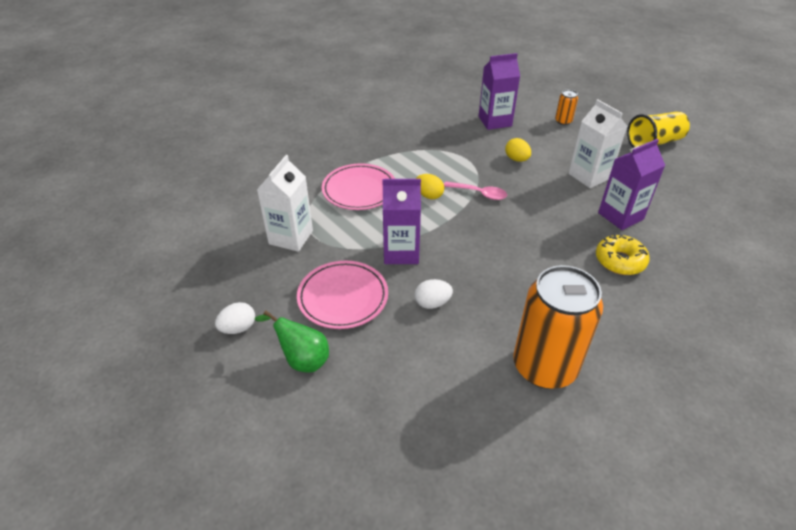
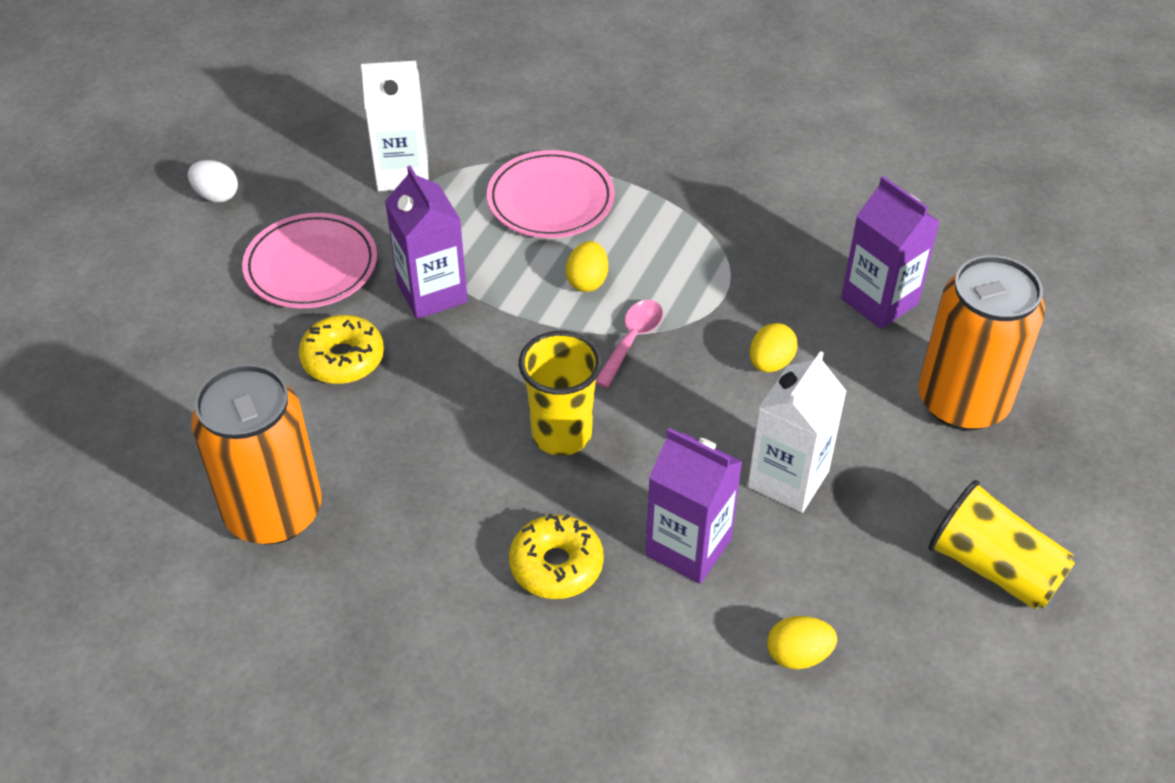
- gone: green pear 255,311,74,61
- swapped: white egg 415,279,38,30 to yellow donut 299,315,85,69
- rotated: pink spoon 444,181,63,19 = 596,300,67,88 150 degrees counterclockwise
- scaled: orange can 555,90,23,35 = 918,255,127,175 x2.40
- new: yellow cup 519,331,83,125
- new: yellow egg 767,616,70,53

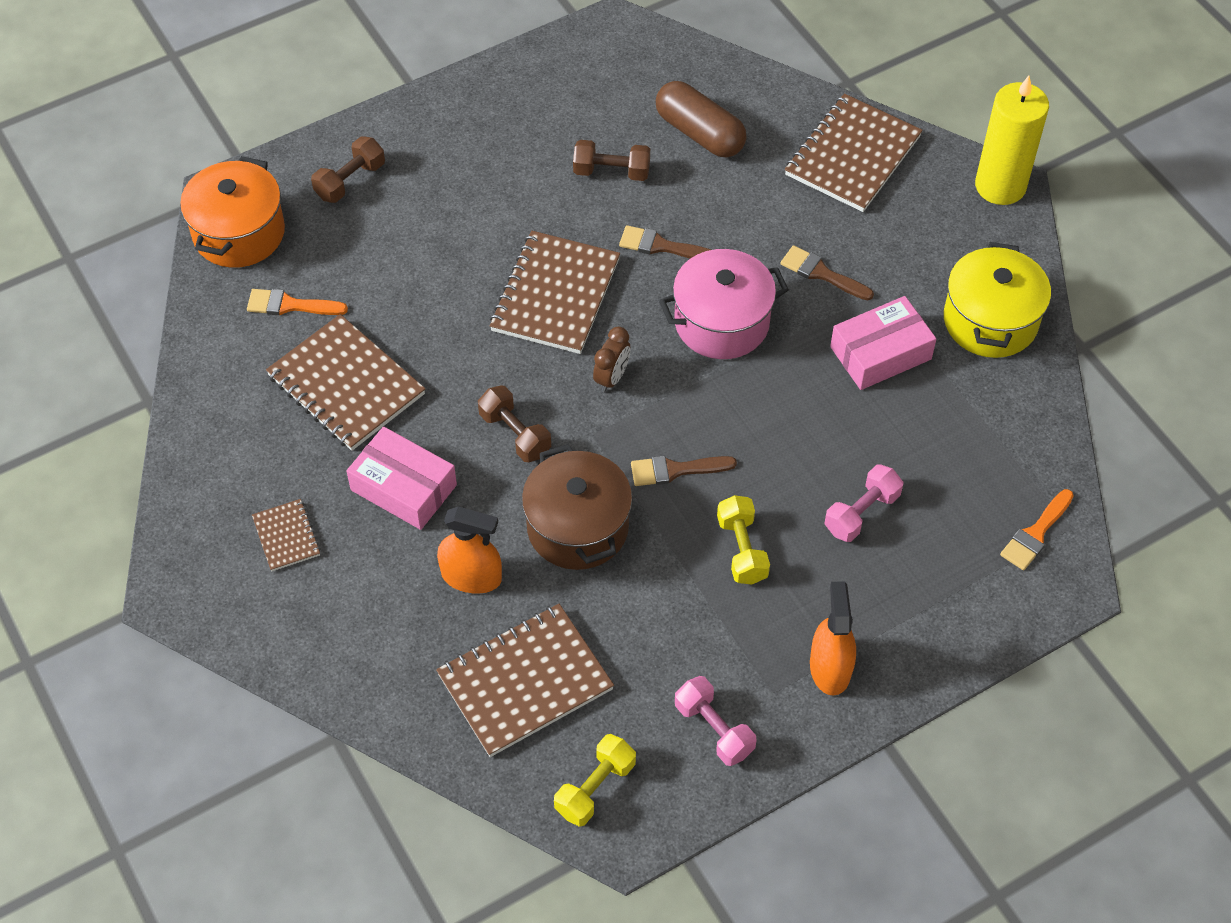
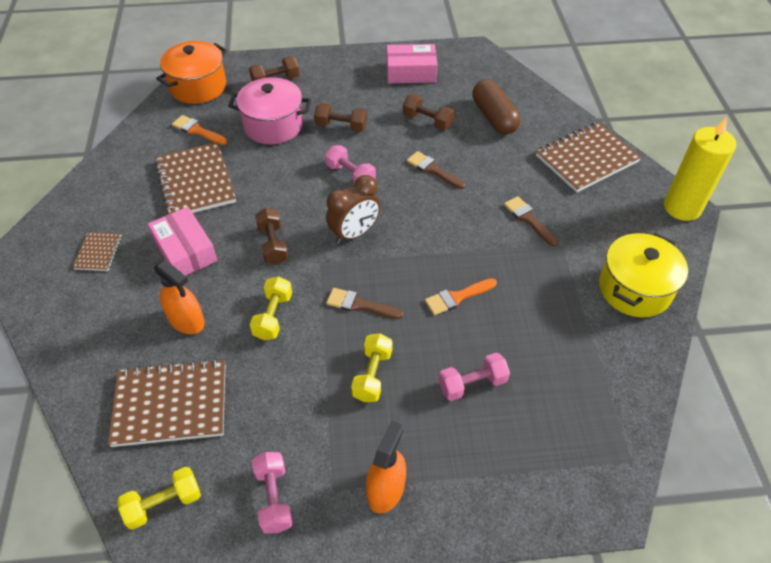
- swapped: brown notebook 490,231,130,123 to pink dumbbell 325,145,51,39
- swapped: brown pot 522,444,110,126 to yellow dumbbell 250,276,42,64
- scaled: brown clock 593,327,37,66 = 326,175,54,69 x1.54
- shifted: pink pot 659,249,130,110 to 228,78,83,66
- shifted: pink box 830,296,106,94 to 387,44,50,39
- shifted: orange brush 1000,489,74,81 to 425,278,72,37
- new: brown dumbbell 314,103,53,29

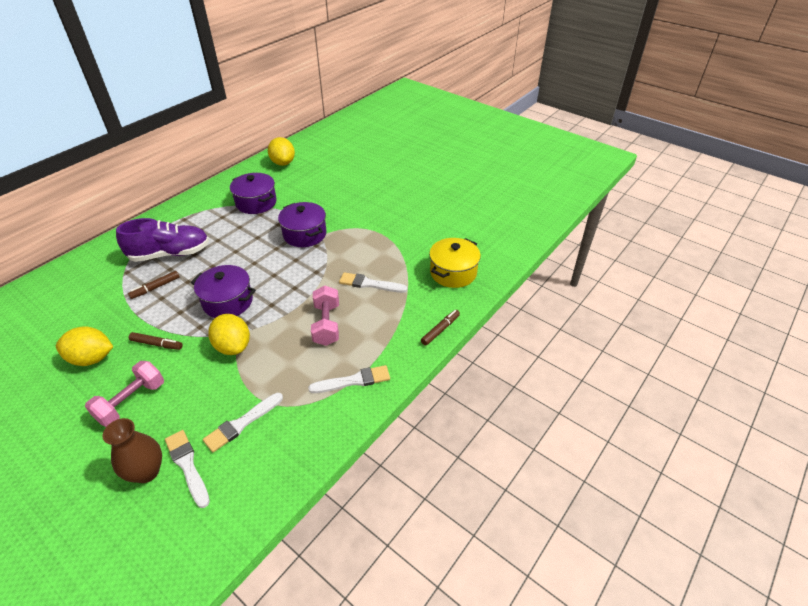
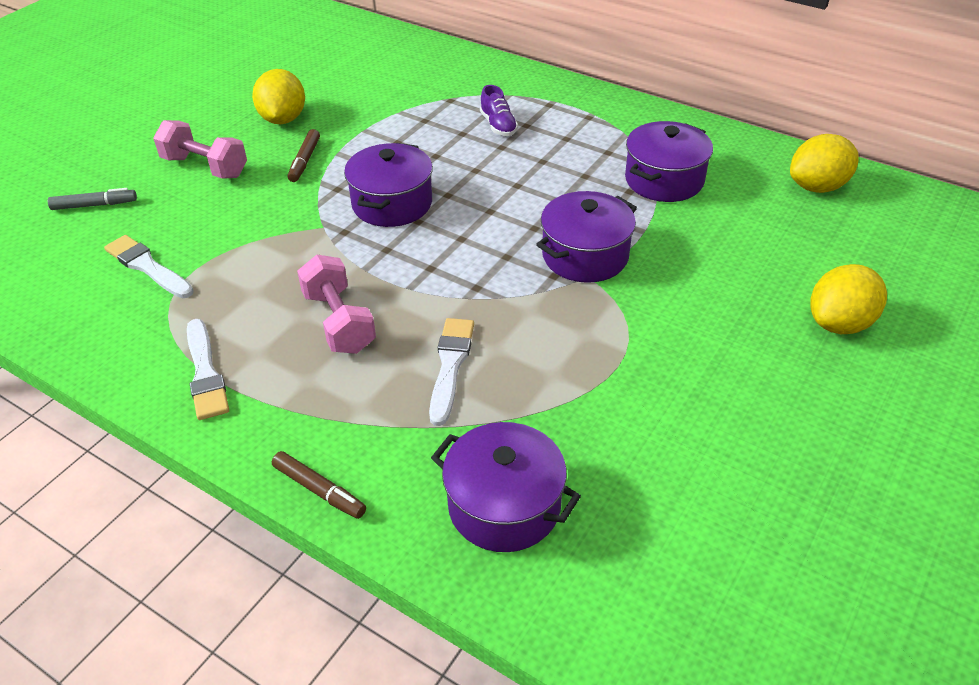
- swapped: brown vase 103,418,59,65 to grey marker 48,188,89,22
- scaled: purple shoe 116,218,93,44 = 480,85,38,51 x0.48
- gone: brown marker 128,271,52,28
- gone: white brush 165,430,45,78
- shifted: yellow lemon 208,314,42,41 to 810,264,77,70
- rotated: pink dumbbell 311,286,28,60 = 297,255,79,99 75 degrees clockwise
- repainted: yellow pot 429,238,52,50 to purple pot 431,422,150,130

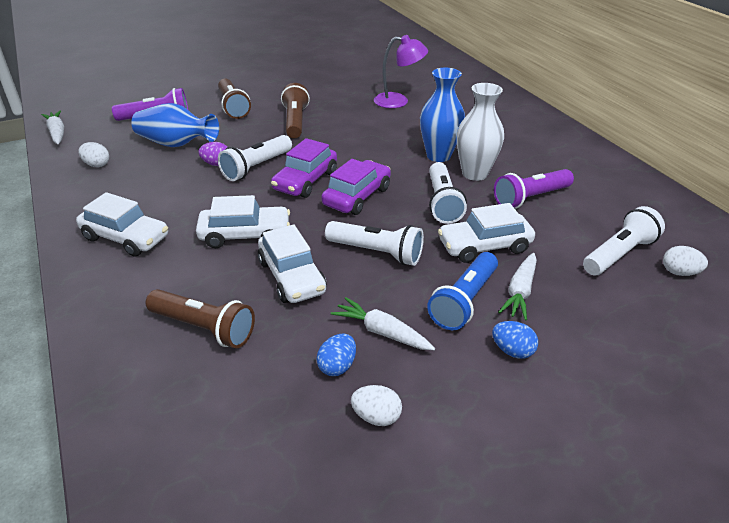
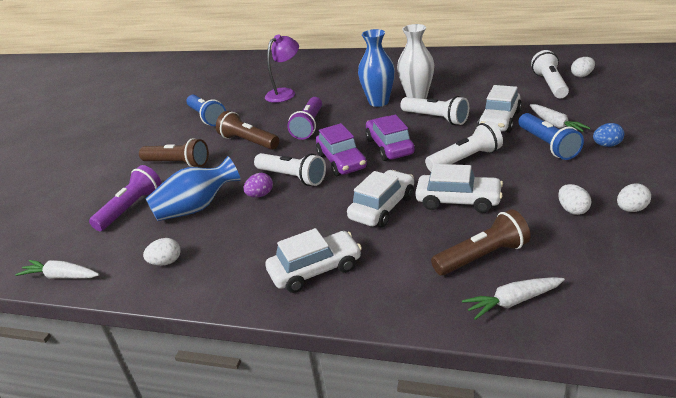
- rotated: white flashlight 218,135,74,46 = 254,153,72,33 45 degrees counterclockwise
- repainted: blue egg 316,334,40,42 to white egg 558,184,33,31
- shifted: white carrot 331,297,104,53 to 462,277,103,43
- shifted: purple flashlight 494,169,80,40 to 287,97,35,43
- new: blue flashlight 186,95,40,31

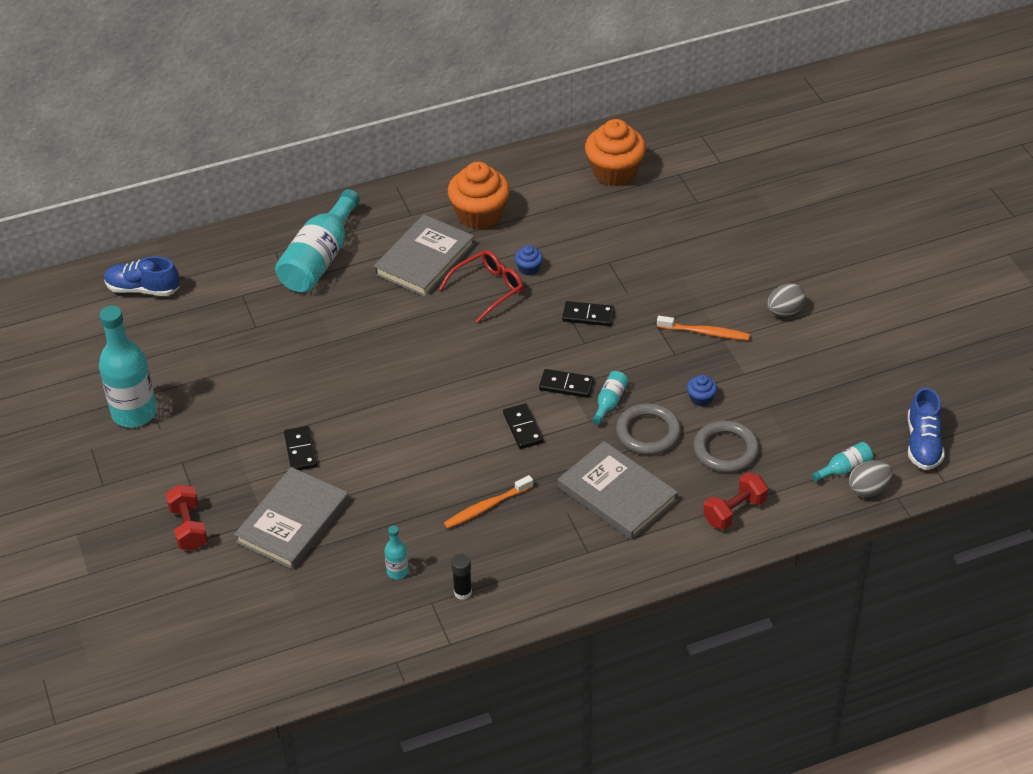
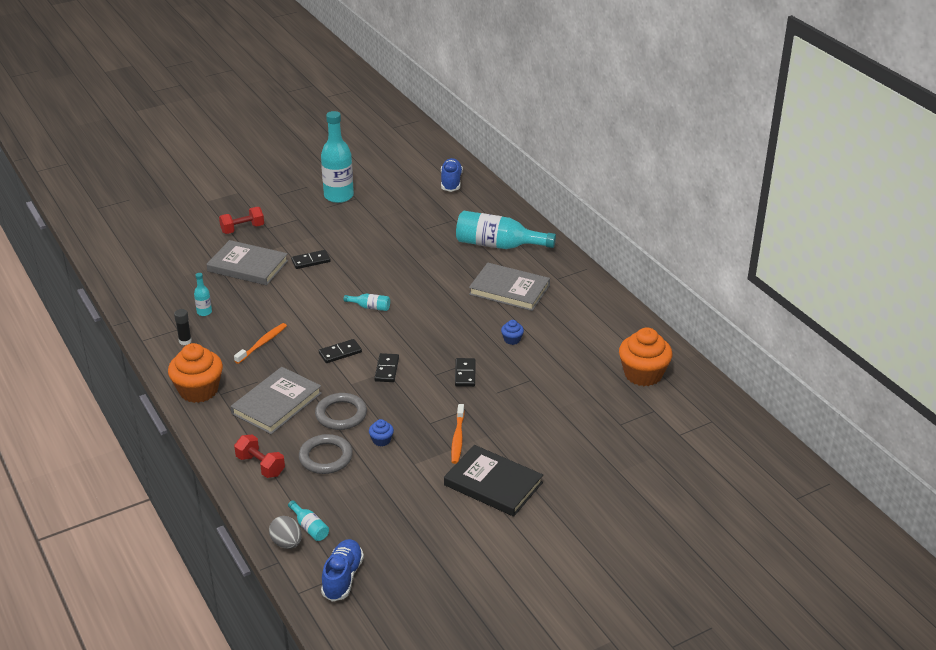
- gone: red glasses 439,250,85,73
- rotated: orange toothbrush 444,475,89,54 = 234,323,53,41 75 degrees clockwise
- shifted: orange cupcake 448,162,62,68 to 168,343,55,60
- shifted: turquoise bottle 592,371,36,54 to 343,294,47,17
- swapped: grey egg 767,283,39,33 to black book 444,445,99,72
- rotated: blue shoe 908,387,37,83 = 321,539,43,63 105 degrees clockwise

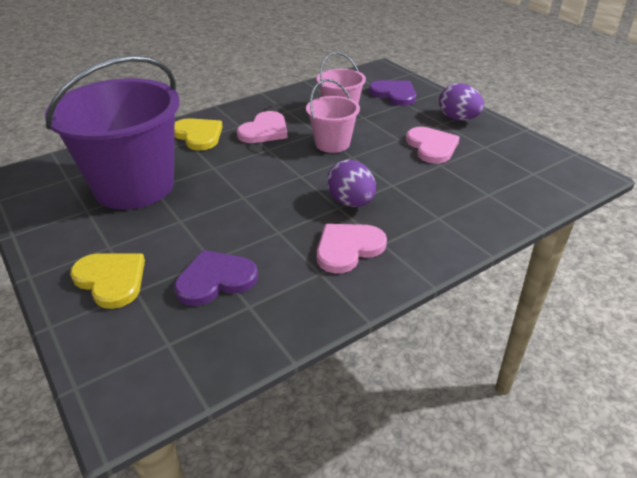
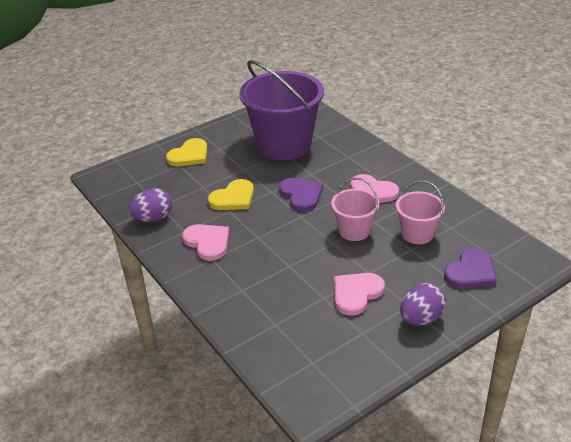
- shifted: purple heart 174,250,84,56 to 279,178,44,34
- shifted: yellow heart 175,118,48,33 to 208,179,46,31
- shifted: purple egg 327,160,49,47 to 128,188,44,34
- rotated: pink heart 406,127,54,37 = 334,273,51,43 150 degrees clockwise

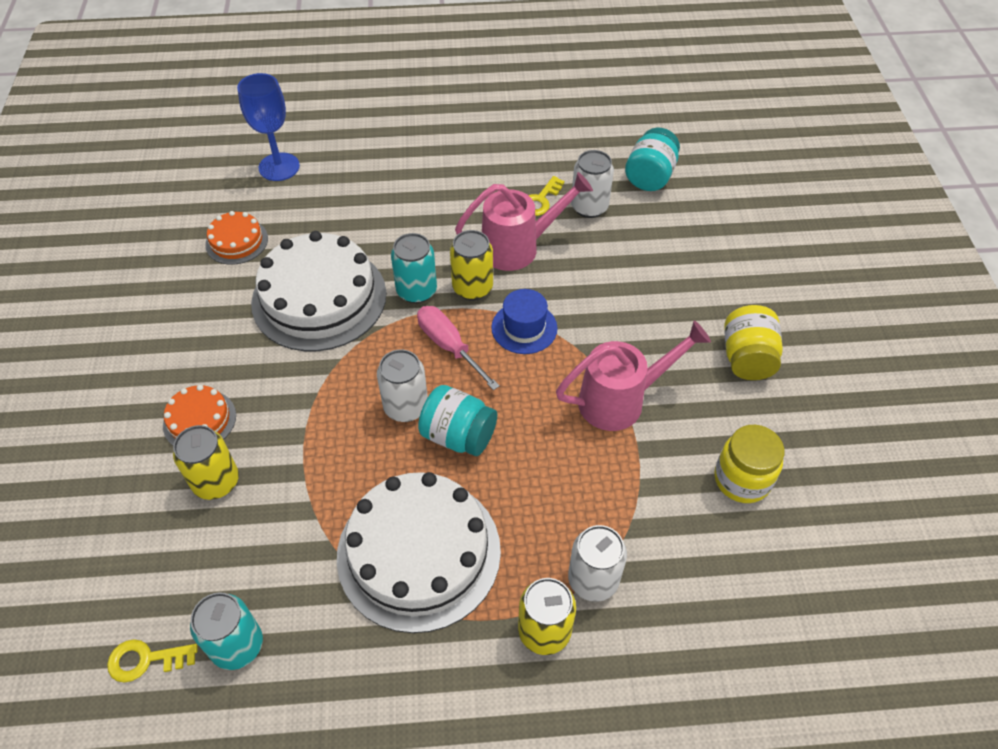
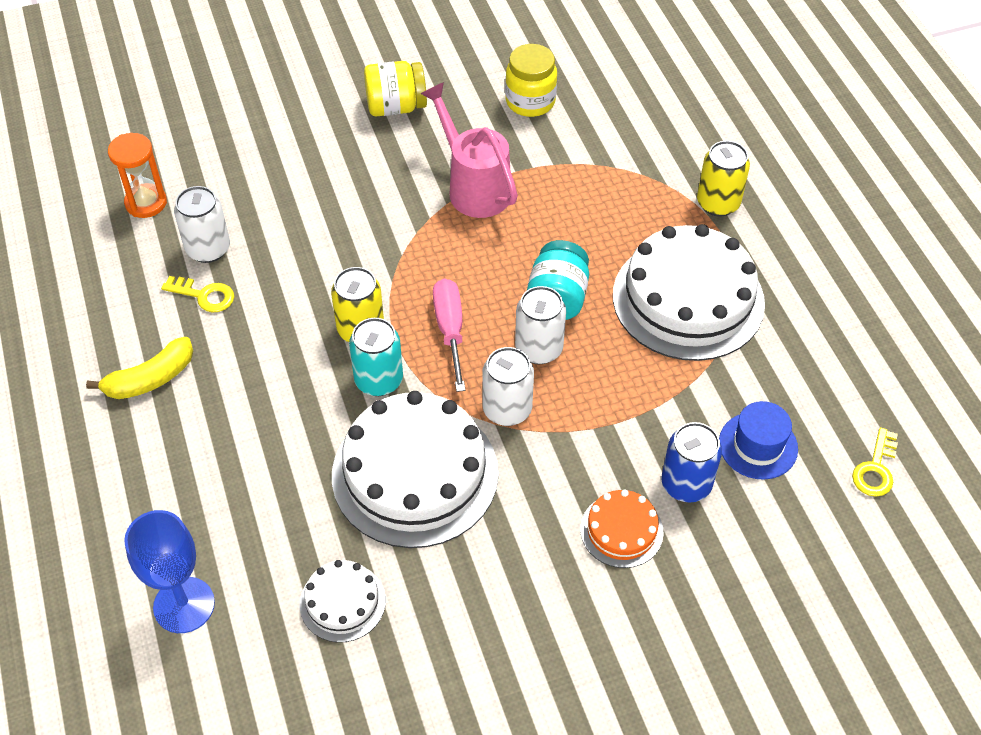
- rotated: yellow key 107,639,90,44 = 852,427,46,70 45 degrees clockwise
- repainted: yellow can 173,425,66,75 to blue can 661,422,61,80
- gone: turquoise can 190,592,73,78
- repainted: orange cake 205,211,63,54 to white cake 299,560,87,83
- rotated: pink screwdriver 417,306,83,84 = 433,278,33,114 135 degrees clockwise
- gone: pink watering can 455,172,138,99
- shifted: blue hat 491,289,66,65 to 719,401,79,79
- shifted: white can 568,525,59,77 to 482,347,52,79
- swapped: turquoise jar 625,128,55,63 to orange hourglass 108,133,59,85
- new: yellow banana 86,337,107,62

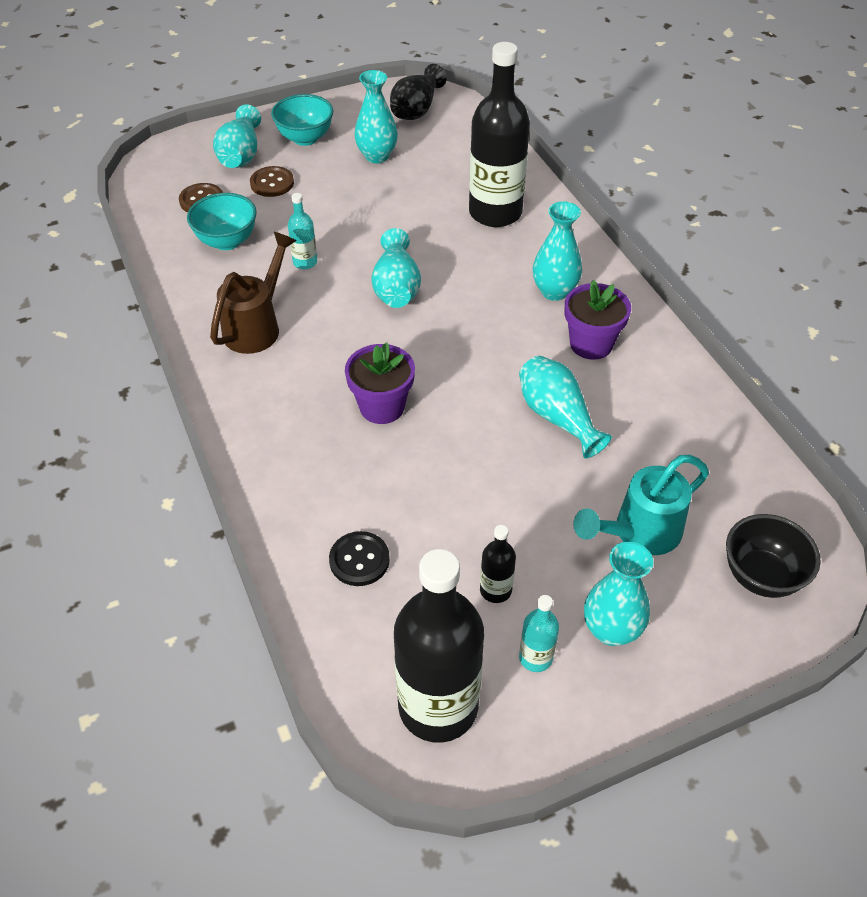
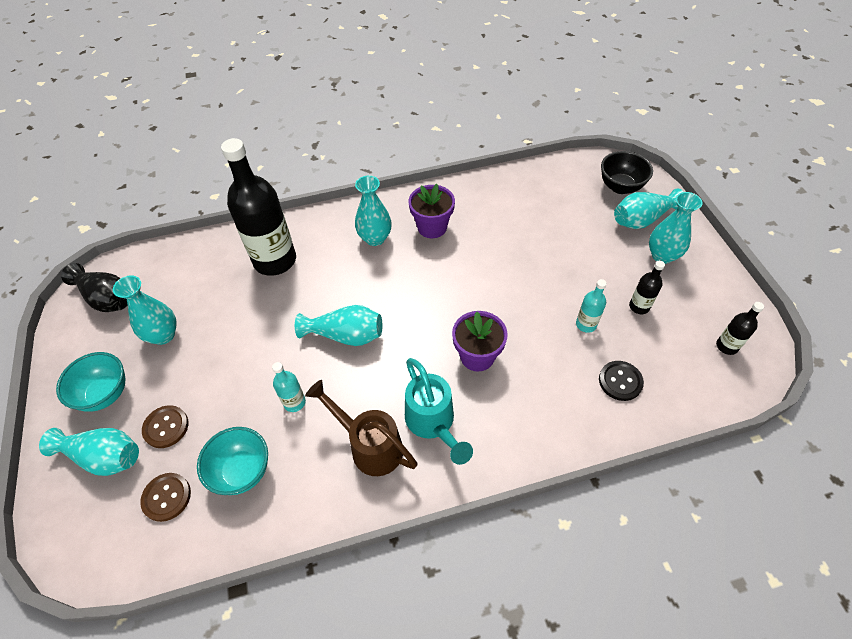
- scaled: black bottle 394,549,90,194 = 716,302,48,53 x0.44
- shifted: turquoise vase 519,356,93,102 to 614,189,70,40
- shifted: turquoise bottle 519,595,40,77 to 576,279,31,54
- shifted: turquoise watering can 573,455,136,100 to 405,358,68,107

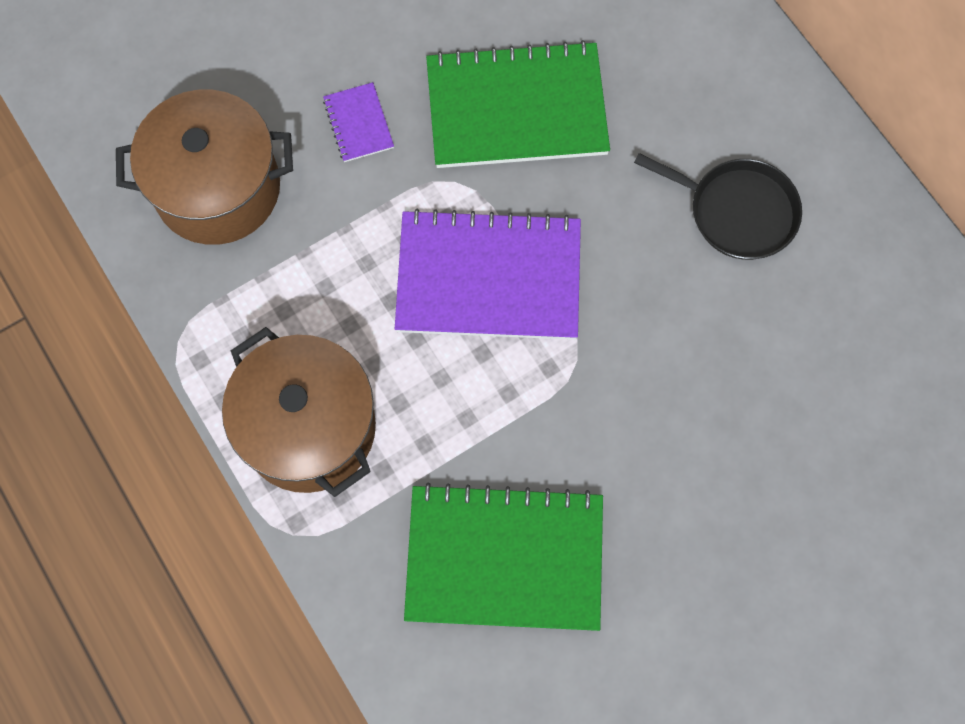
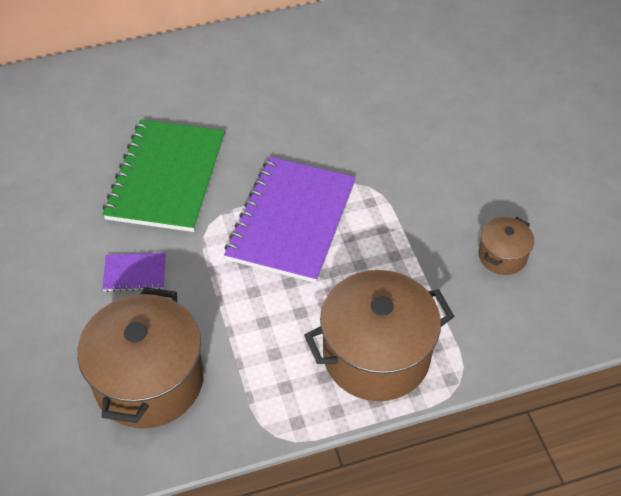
- swapped: green notebook 404,482,199,149 to brown pot 478,217,56,58
- gone: black pan 634,153,168,107

